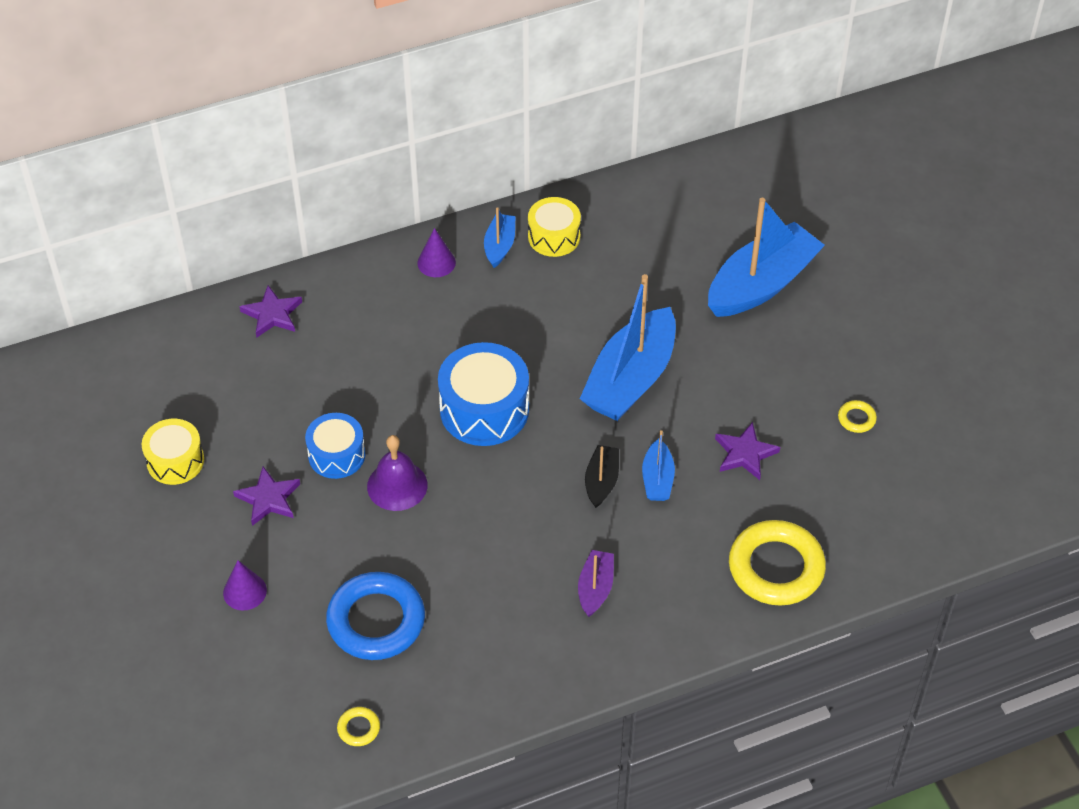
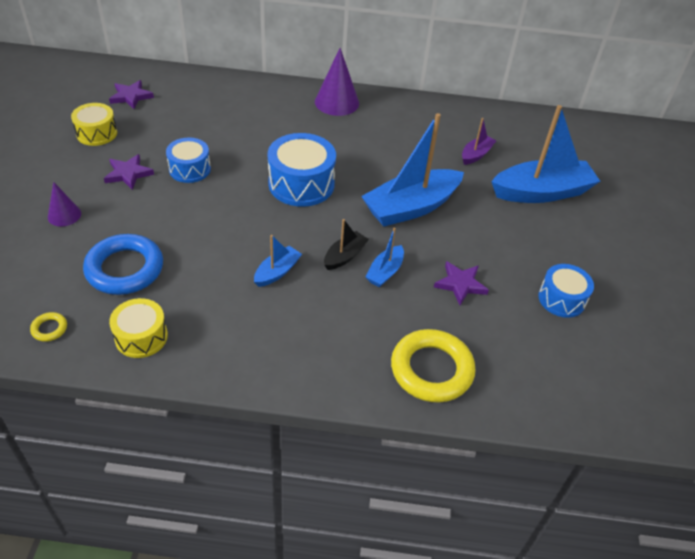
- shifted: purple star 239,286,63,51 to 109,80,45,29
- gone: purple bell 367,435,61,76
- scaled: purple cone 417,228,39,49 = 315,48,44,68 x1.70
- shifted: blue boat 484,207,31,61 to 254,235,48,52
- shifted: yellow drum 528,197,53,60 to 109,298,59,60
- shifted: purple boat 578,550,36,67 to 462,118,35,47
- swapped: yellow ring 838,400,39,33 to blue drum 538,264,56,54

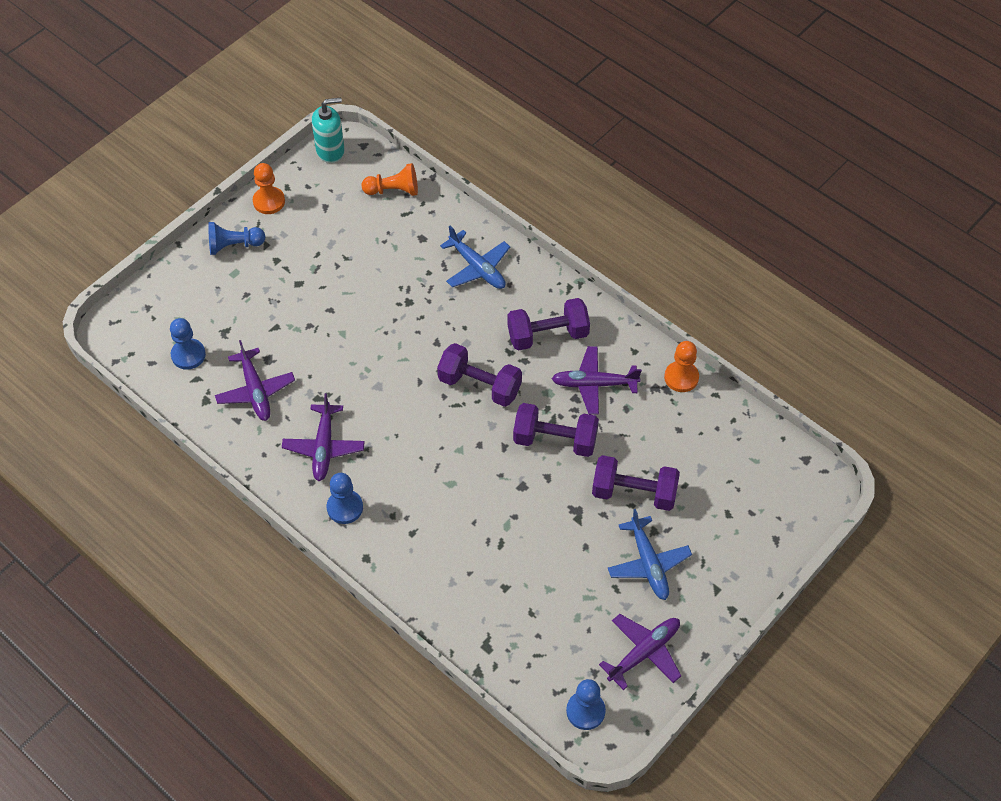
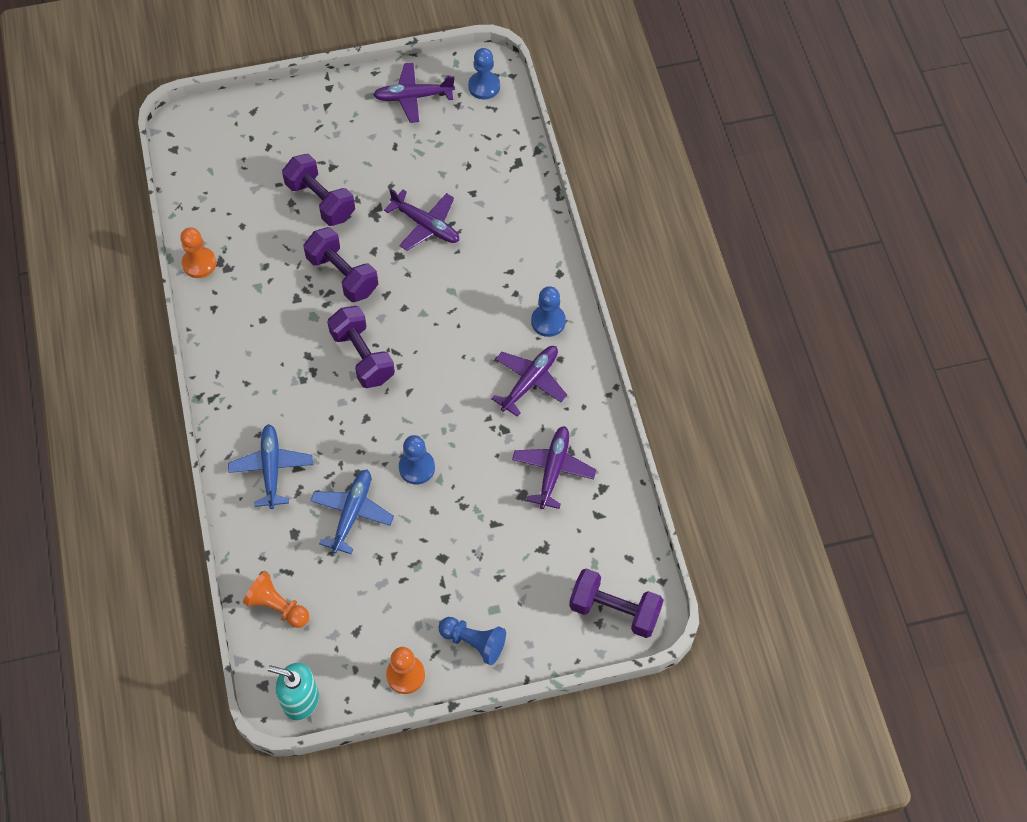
- shifted: blue pawn 170,318,36,52 to 399,435,36,49
- shifted: purple dumbbell 507,298,83,53 to 569,568,94,70
- shifted: purple plane 551,346,91,68 to 384,188,75,63
- shifted: blue plane 608,509,84,91 to 310,469,84,85

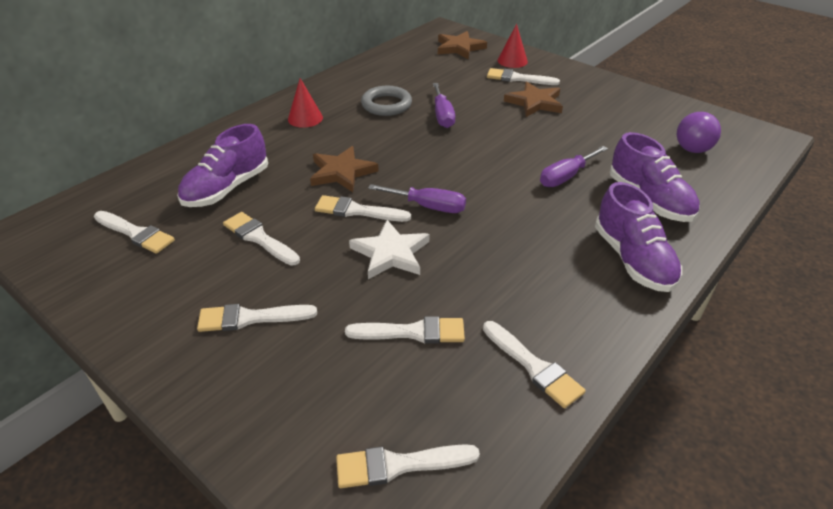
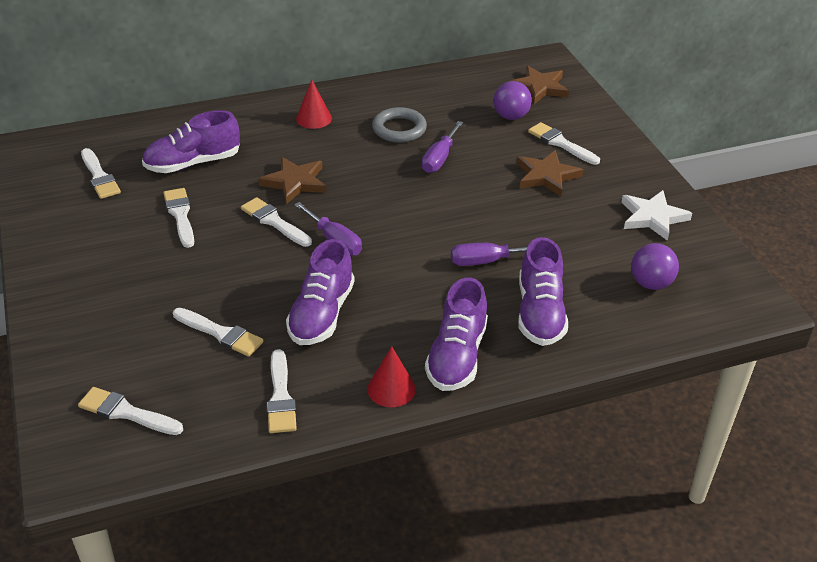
- gone: white brush 197,304,120,28
- shifted: white star 349,220,80,59 to 622,190,70,51
- shifted: red cone 497,24,31,44 to 367,346,49,61
- new: purple shoe 286,239,69,106
- new: purple ball 493,81,39,39

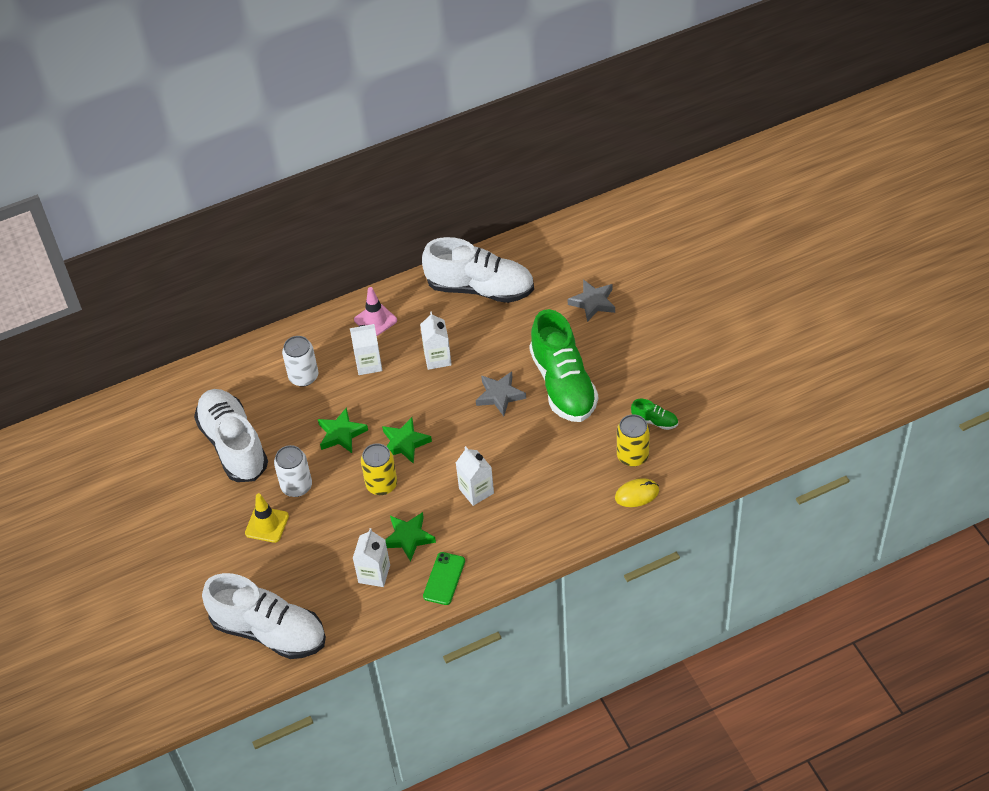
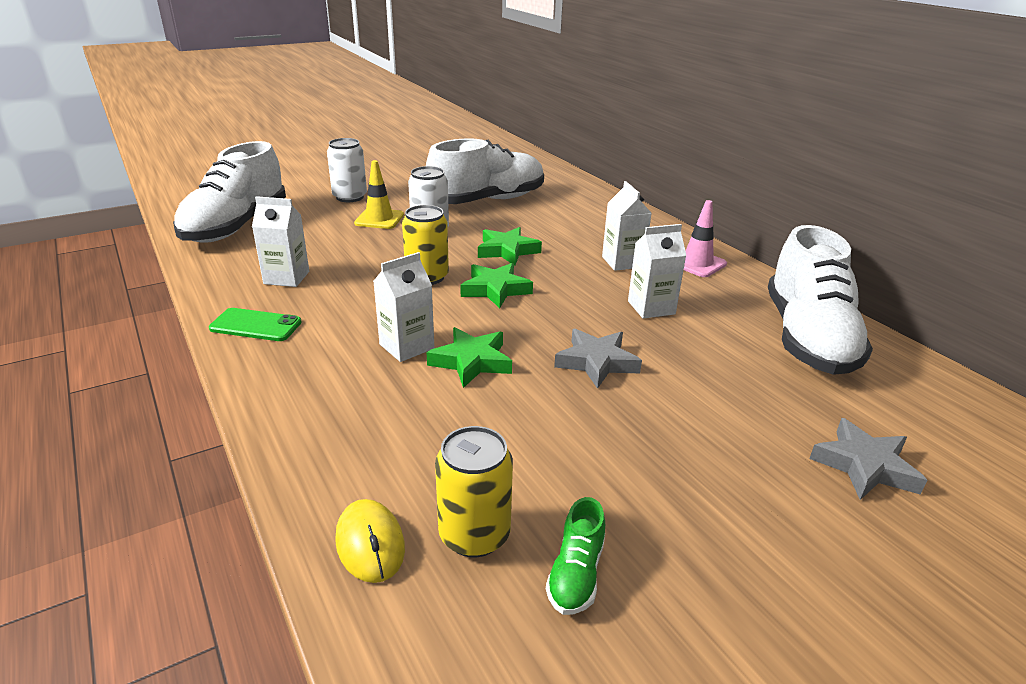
- shifted: white can 282,336,36,50 to 327,138,40,64
- shifted: green star 385,512,51,50 to 426,327,86,61
- gone: green shoe 529,309,69,113

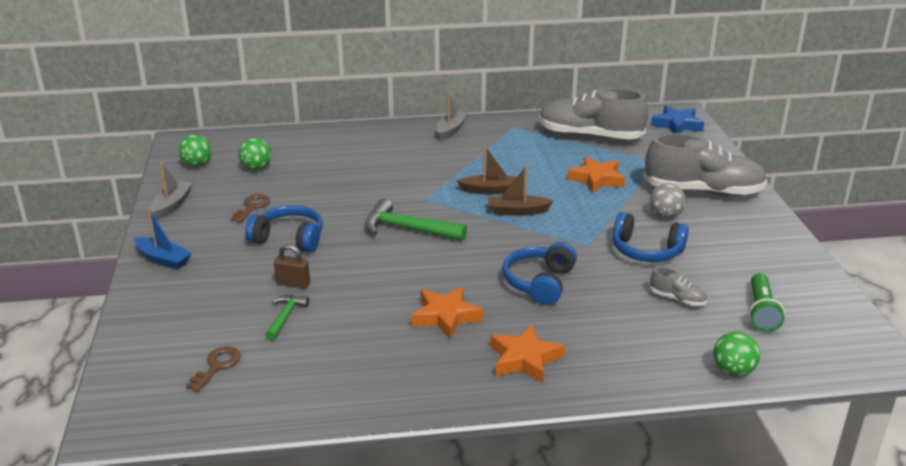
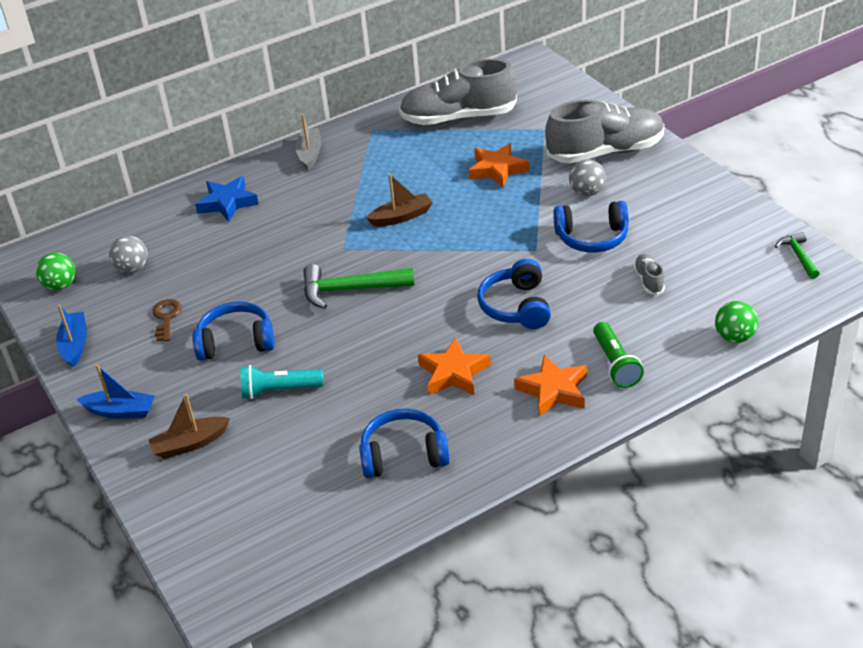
- repainted: grey boat 151,162,42,57 to blue boat 56,304,31,63
- gone: brown key 186,346,55,46
- repainted: green ball 239,138,32,32 to grey ball 109,235,39,38
- shifted: green hammer 265,295,44,46 to 775,232,44,47
- swapped: brown padlock 274,244,36,45 to turquoise flashlight 240,365,83,34
- shifted: brown boat 488,165,65,51 to 149,394,81,65
- rotated: grey shoe 650,267,57,39 = 633,254,32,41 105 degrees counterclockwise
- shifted: blue star 651,105,53,28 to 195,176,64,46
- shifted: green flashlight 749,273,36,59 to 593,322,51,66
- new: blue headphones 359,408,91,70

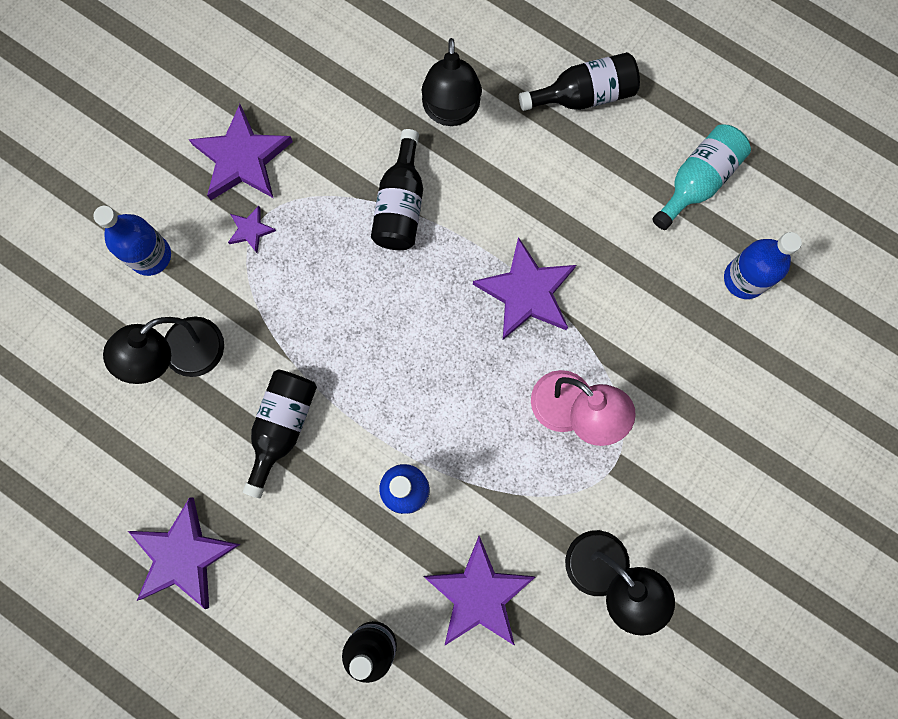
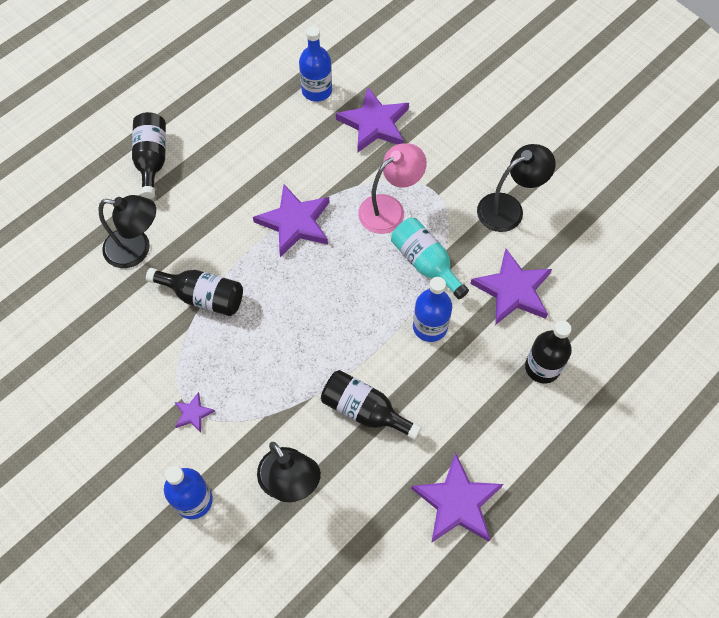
- shifted: purple star 189,104,104,96 to 336,88,73,65
- shifted: turquoise bottle 652,124,99,106 to 391,218,78,81

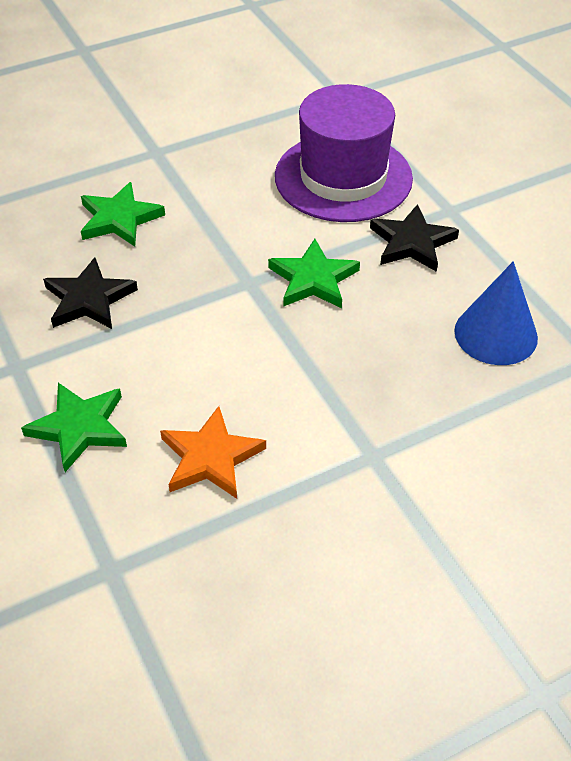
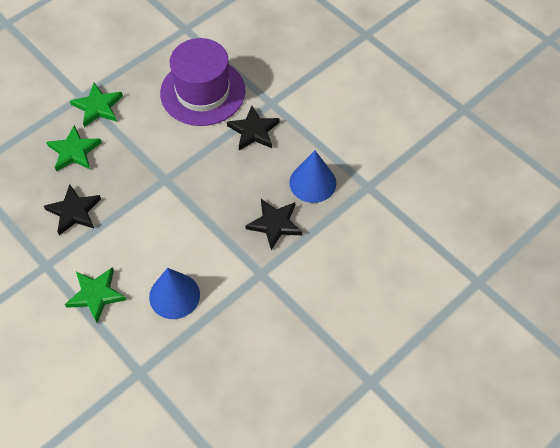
- swapped: orange star 160,406,106,93 to blue cone 149,268,51,51
- shifted: green star 268,239,92,69 to 70,83,53,44
- new: black star 246,199,56,51

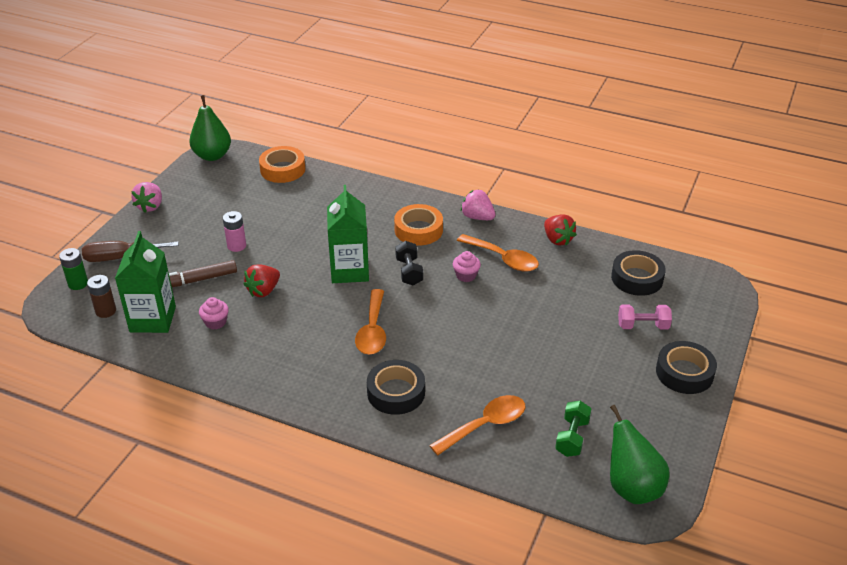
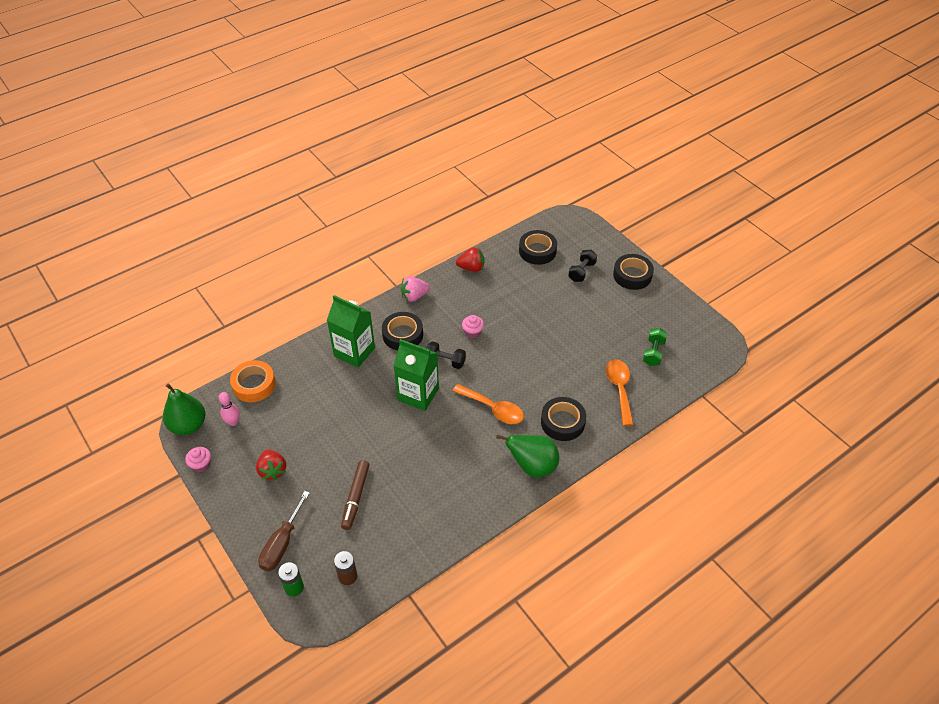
- shifted: green carton 115,231,61,102 to 327,295,48,73
- gone: pink strawberry 131,182,31,30
- shifted: pink cupcake 199,297,30,33 to 185,447,26,25
- gone: pink battery 223,211,23,41
- shifted: red strawberry 243,264,37,33 to 256,449,30,31
- repainted: orange tape 394,204,49,42 to black tape 382,312,41,38
- gone: orange spoon 457,234,82,38
- rotated: green dumbbell 555,401,36,56 = 643,328,25,38 60 degrees clockwise
- shifted: green pear 610,405,59,99 to 496,434,63,43
- repainted: pink dumbbell 618,305,54,24 to black dumbbell 568,250,29,32
- new: pink bowling pin 219,392,21,34

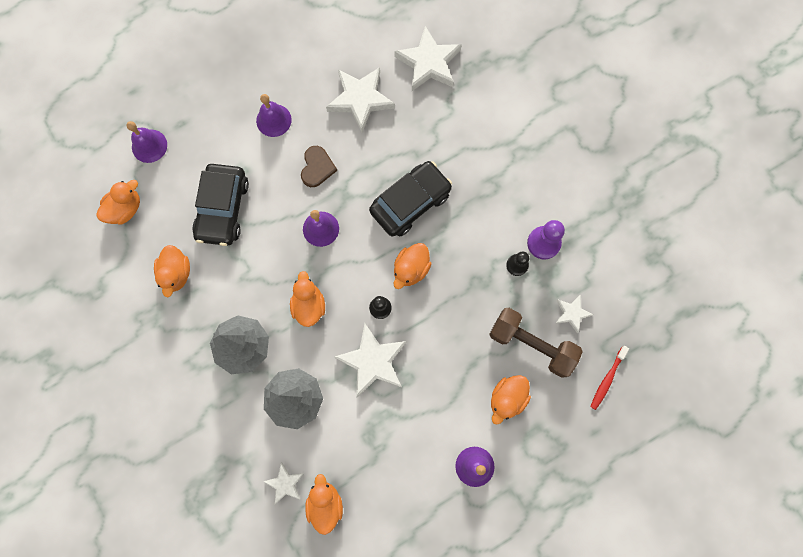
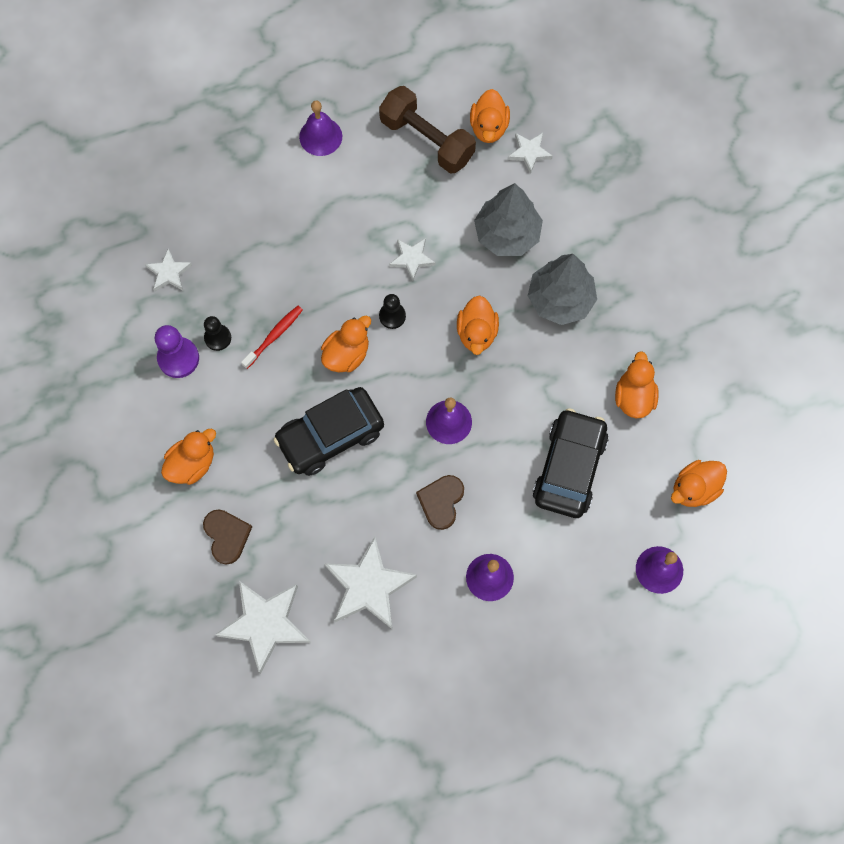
- scaled: white star 334,323,72,74 = 389,238,46,43 x0.53
- shifted: brown dumbbell 489,308,94,70 to 379,86,97,87
- shifted: orange duck 491,375,40,50 to 161,429,55,56
- shifted: red toothbrush 590,346,39,64 to 241,306,62,63
- new: brown heart 203,509,49,56

